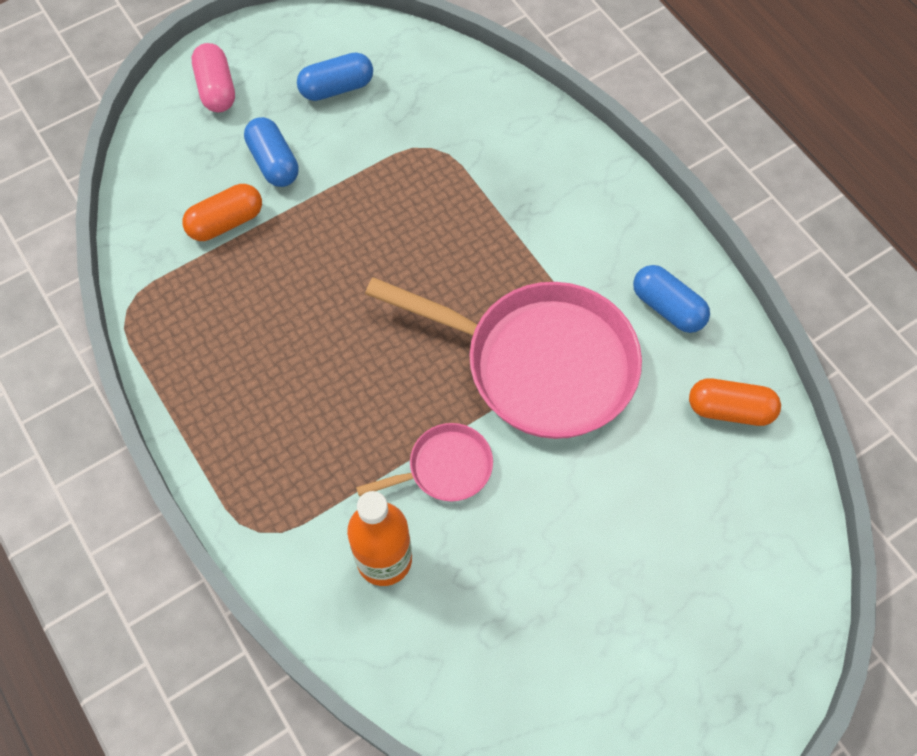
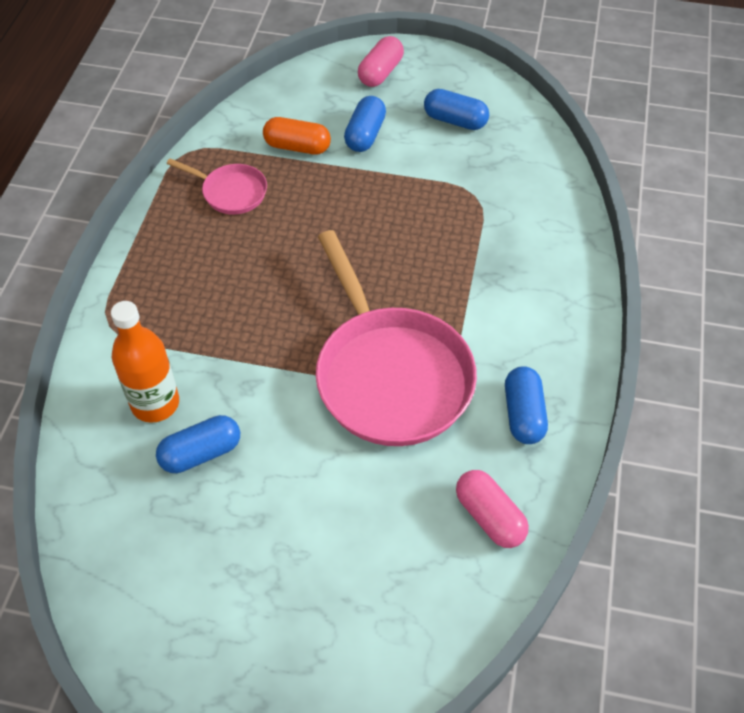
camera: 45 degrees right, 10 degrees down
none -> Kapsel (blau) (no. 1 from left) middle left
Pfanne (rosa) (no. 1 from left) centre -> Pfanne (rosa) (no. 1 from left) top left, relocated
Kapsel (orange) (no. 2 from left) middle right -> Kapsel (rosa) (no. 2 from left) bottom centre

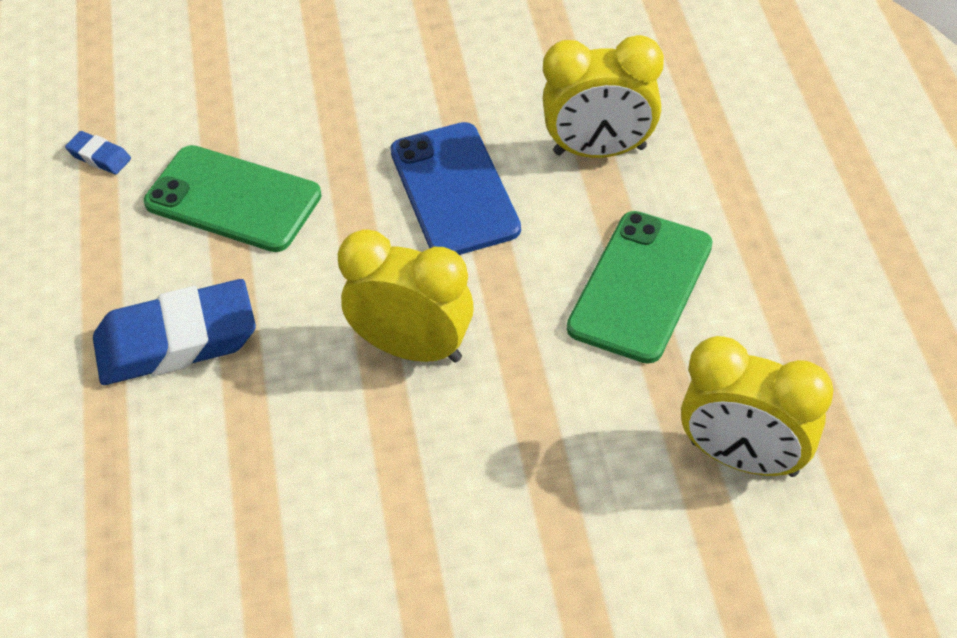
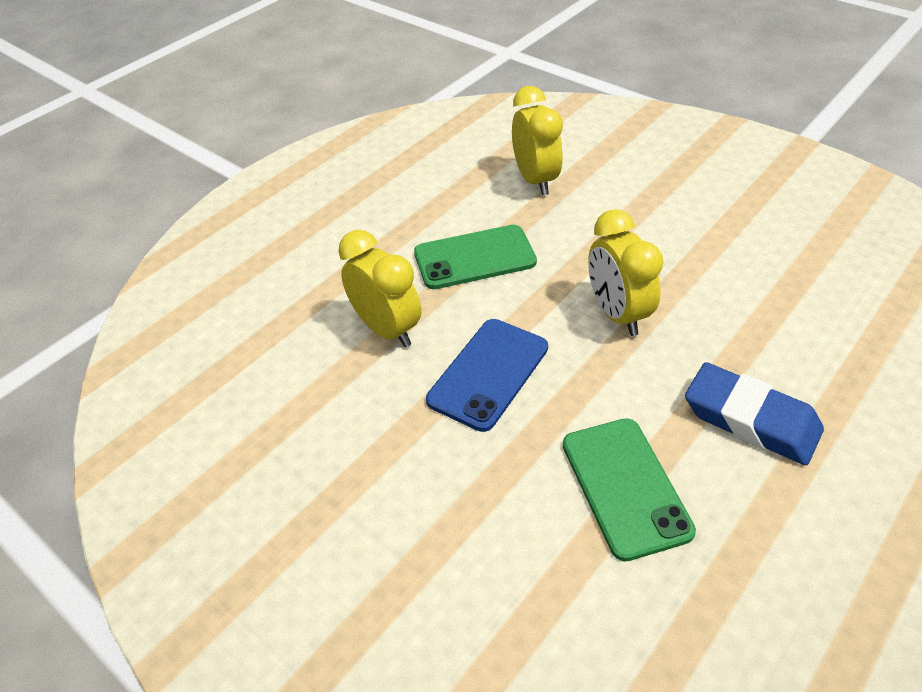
camera: 130 degrees left, 5 degrees down
Radiergummi (blau) (no. 1 from left) top left -> none

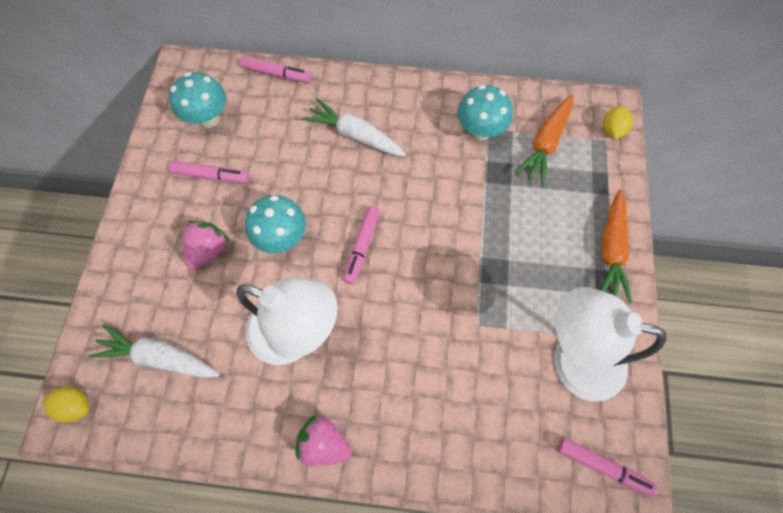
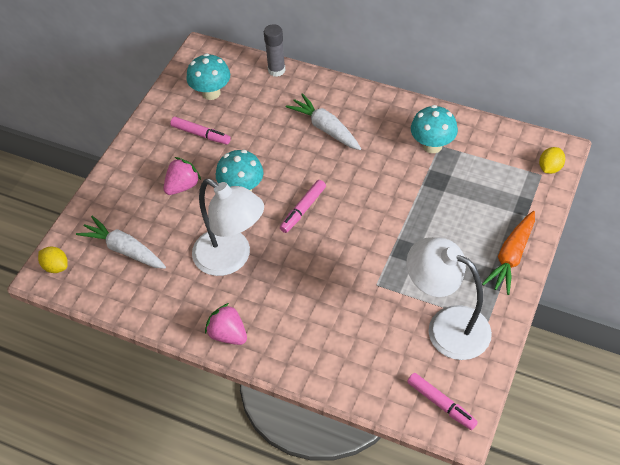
camera: 20 degrees right, 15 degrees down
Filzstift (rosa) (no. 2 from left) top centre -> Klebestift (grau) top centre
Karotte (orange) (no. 1 from left) top right -> none

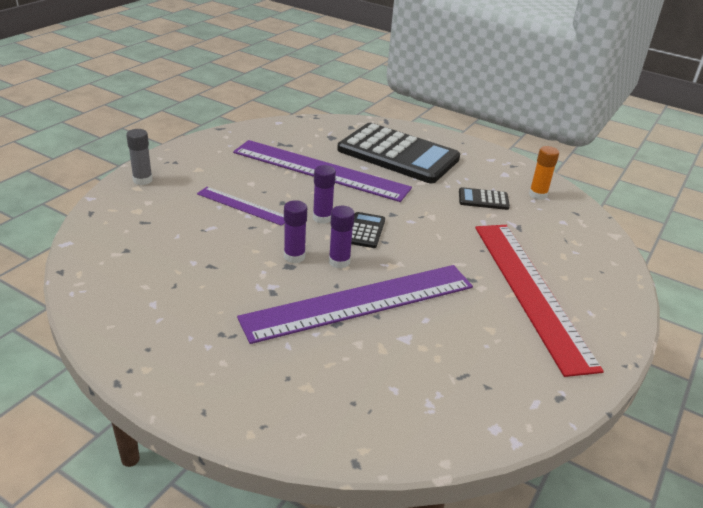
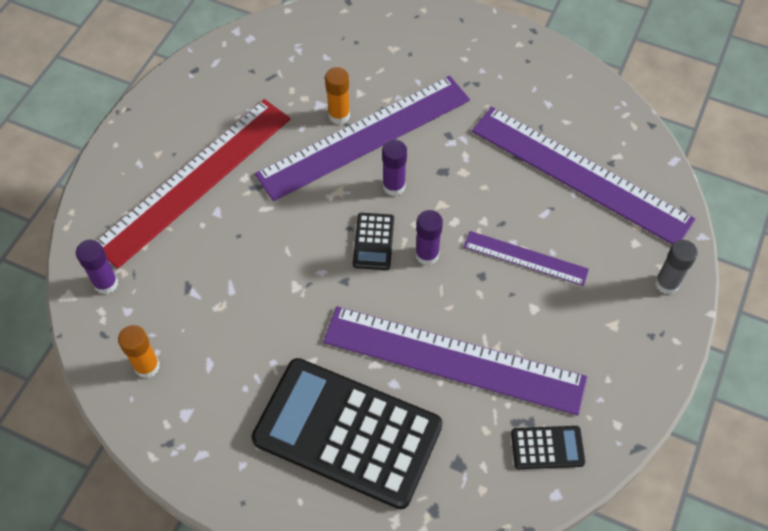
camera: 175 degrees right, 25 degrees up
Klebestift (lila) (no. 1 from left) centre -> Klebestift (lila) (no. 1 from left) middle left, relocated
Lineal (rot) middle right -> Lineal (rot) middle left, 60 degrees clockwise
none -> Klebestift (orange) (no. 2 from left) top centre
none -> Lineal (lila) (no. 4 from left) top right
Taschenrechner (schwarz) (no. 3 from left) middle right -> Taschenrechner (schwarz) (no. 3 from left) bottom right, relocated

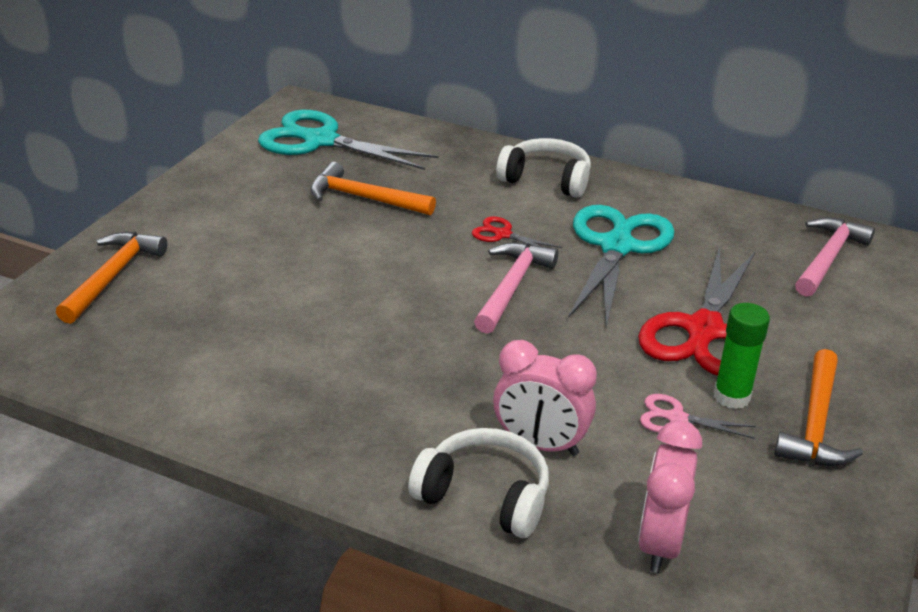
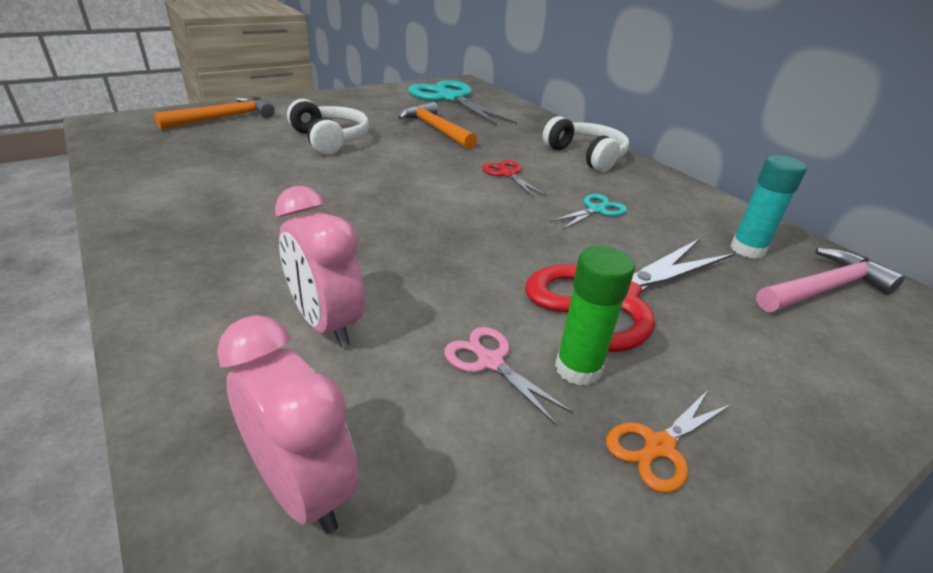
camera: 30 degrees right, 0 degrees up
Wecker (rosa) (no. 2 from left in the first image) bottom right -> Wecker (rosa) (no. 1 from left) bottom left, 90 degrees clockwise
Kopfhörer (weiß) (no. 1 from left) bottom centre -> Kopfhörer (weiß) (no. 1 from left) top centre, relocated
Schere (türkis) (no. 2 from left) middle right -> Schere (türkis) (no. 2 from left) centre, x0.45
Hammer (orange) (no. 3 from left) middle right -> Schere (orange) bottom right
none -> Klebestift (türkis) middle right
Hammer (rosa) (no. 1 from left) centre -> none

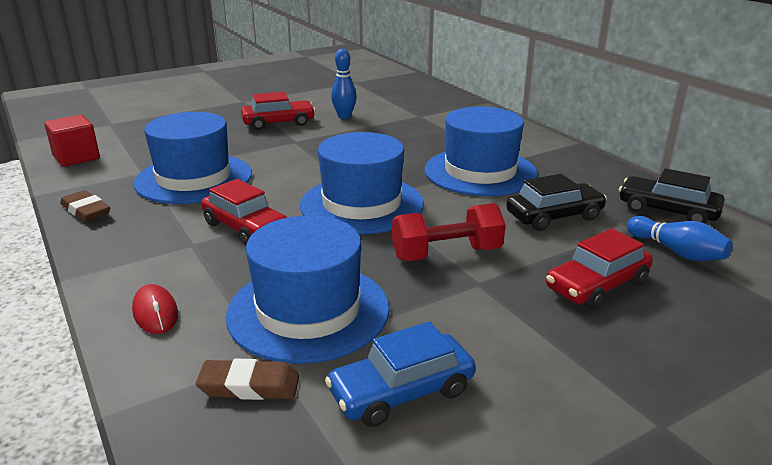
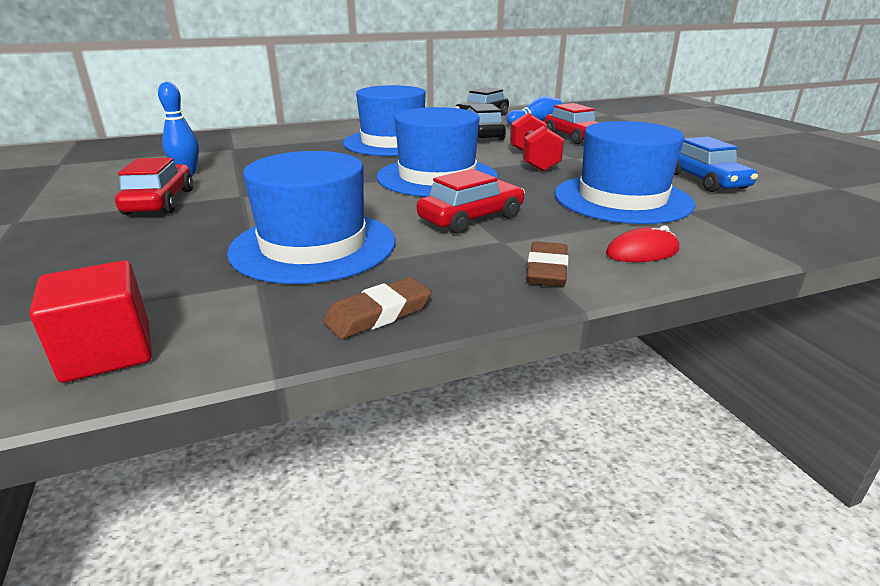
camera: 80 degrees left, 0 degrees up
Radiergummi (braun) (no. 2 from left) bottom left -> Radiergummi (braun) (no. 2 from left) centre, relocated

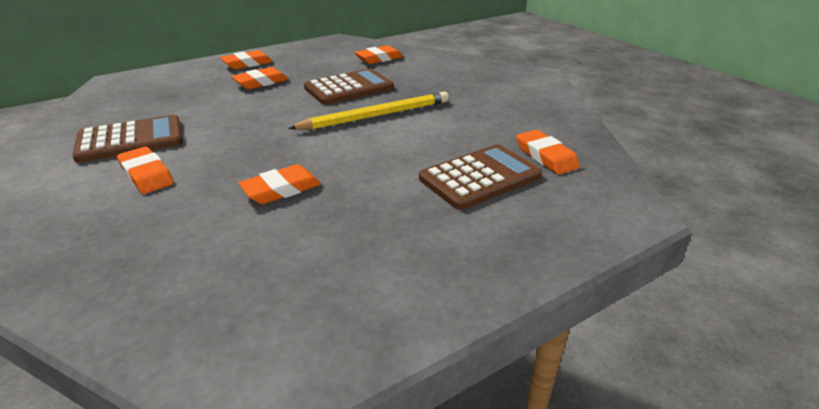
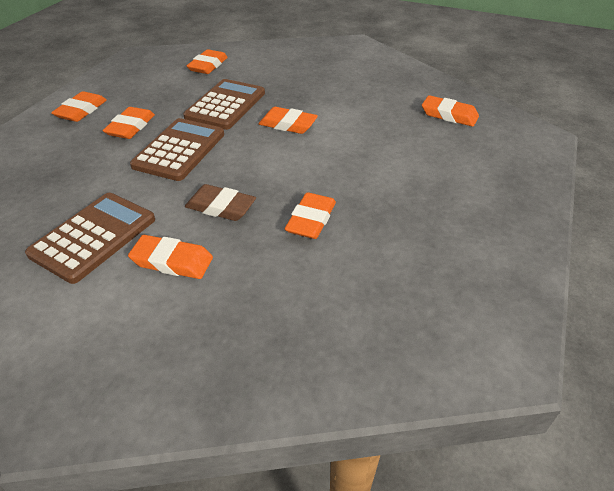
camera: 35 degrees left, 10 degrees up
Taschenrechner (braun) (no. 3 from left in the first image) centre -> Taschenrechner (braun) (no. 2 from left) top left, relocated
none -> Radiergummi (braun) centre
Bleistift (gelb) top centre -> Radiergummi (orange) (no. 5 from left) top centre

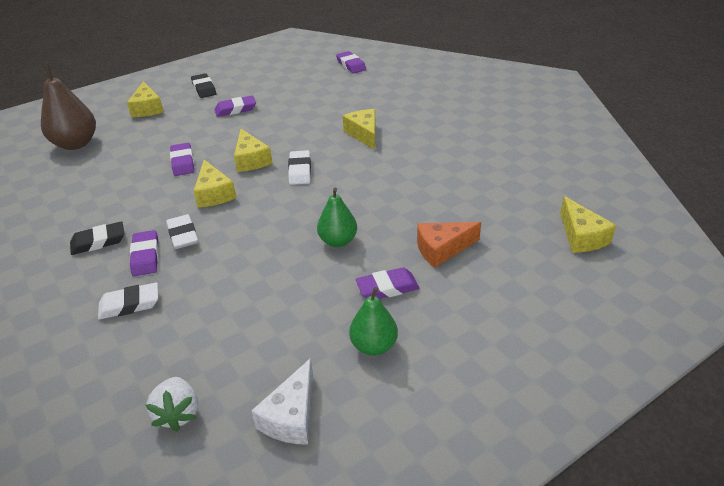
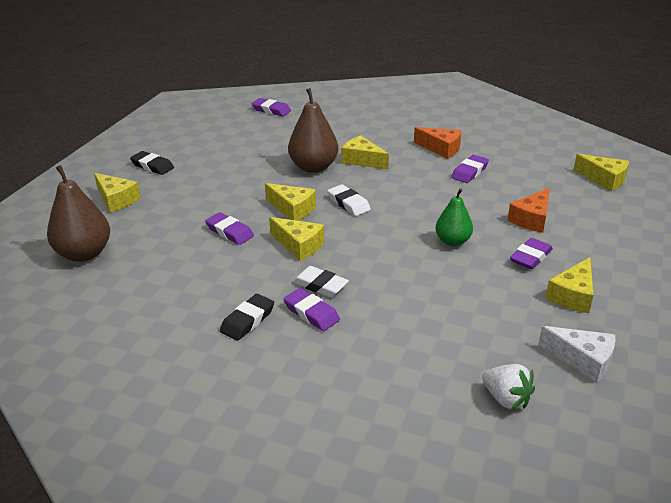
camera: 35 degrees left, 5 degrees down
none -> Birne (braun) (no. 2 from left) top centre
none -> Käse (orange) (no. 1 from left) top centre
Radiergummi (lila) (no. 3 from left in the first image) top left -> Radiergummi (lila) (no. 4 from left) middle right, relocated
Käse (weiß) bottom centre -> Käse (weiß) bottom right, 45 degrees counterclockwise
Birne (grün) (no. 2 from left) centre -> Käse (gelb) (no. 5 from left) middle right
Radiergummi (weiß) (no. 1 from left) middle left -> none

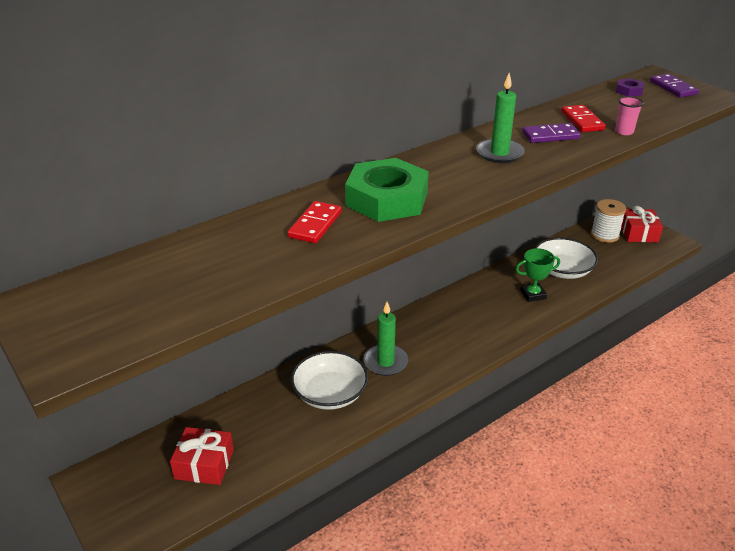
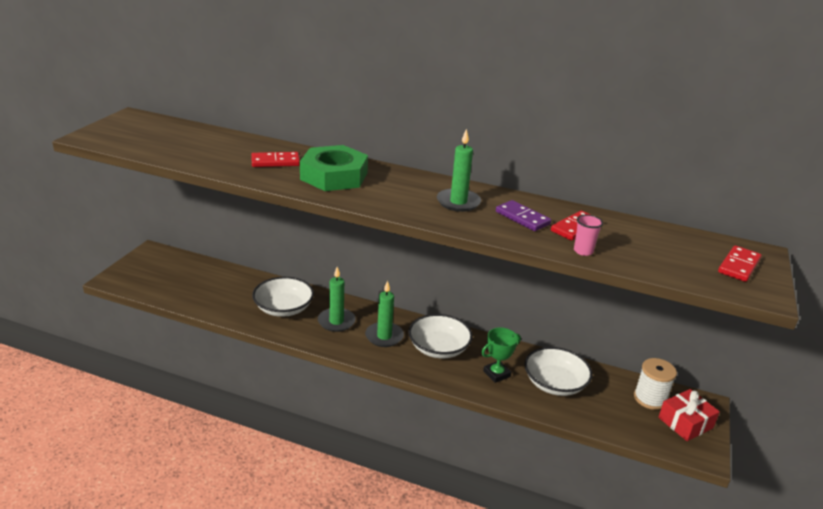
camera: 55 degrees right, 5 degrees down
none -> Kerze (grün) (no. 2 from left) centre
none -> Schüssel (weiß) (no. 2 from left) centre
Pokal (grün) middle right -> Pokal (grün) bottom centre, 75 degrees counterclockwise
Dominostein (lila) (no. 2 from left) top right -> Dominostein (rot) (no. 3 from left) middle right
Geschenk (rot) (no. 1 from left) bottom left -> none
Sechskantmutter (lila) top right -> none

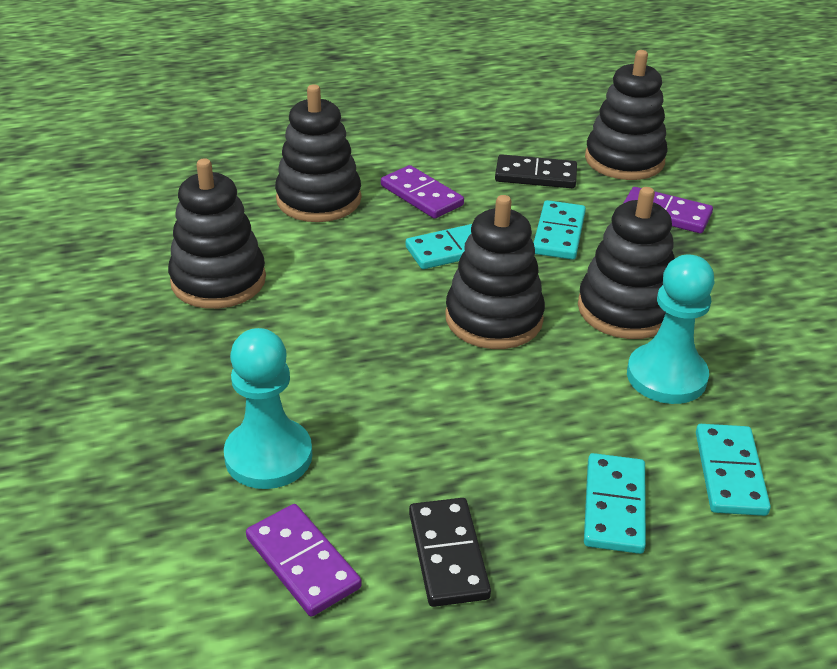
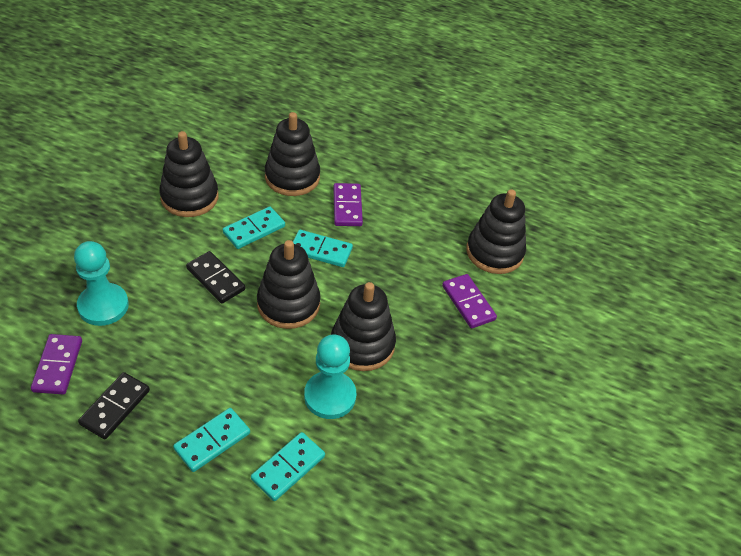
camera: 35 degrees right, 10 degrees up
Dominostein (schwarz) (no. 2 from left) top centre -> Dominostein (schwarz) (no. 2 from left) middle left, relocated
Dominostein (türkis) (no. 2 from left) middle right -> Dominostein (türkis) (no. 2 from left) centre, relocated

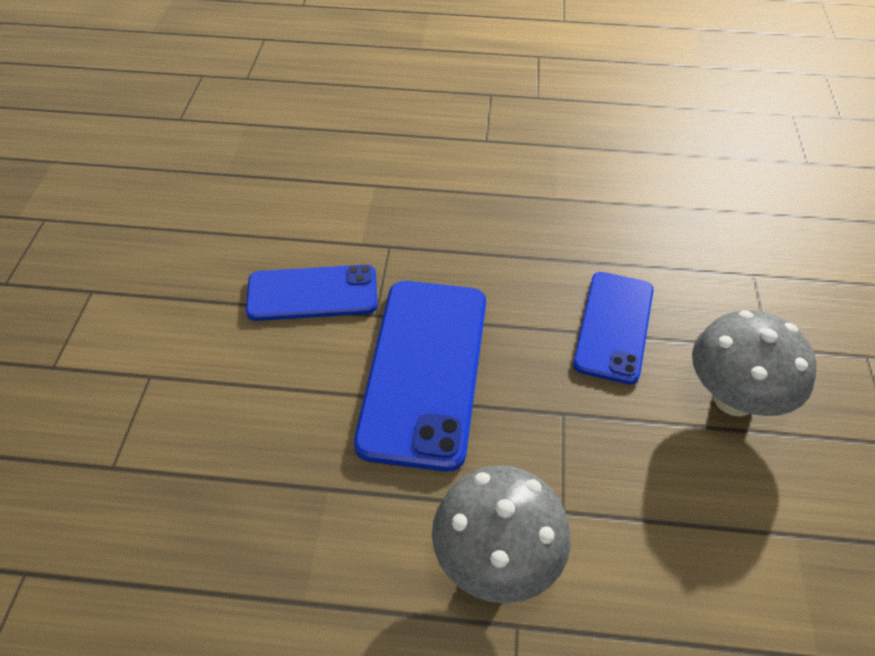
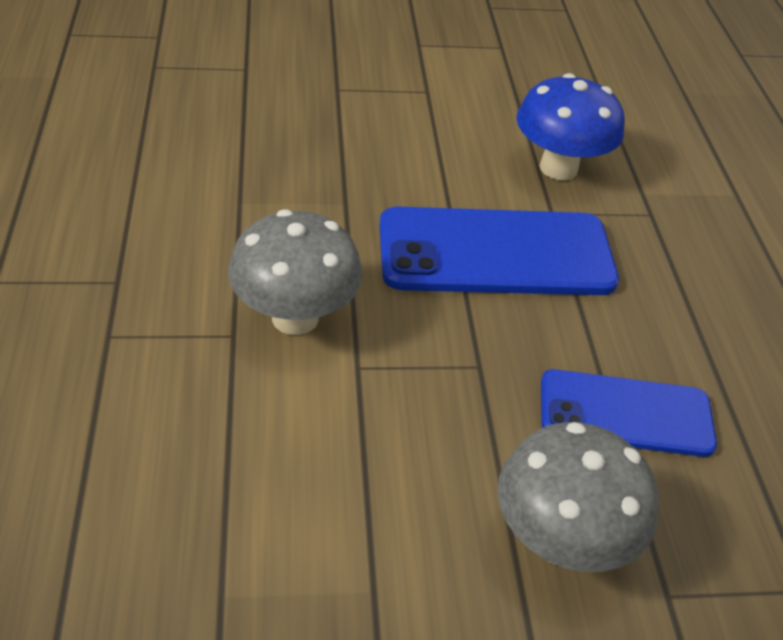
camera: 75 degrees right, 5 degrees down
Handy (blau) (no. 1 from left) centre -> Pilz (blau) top right

